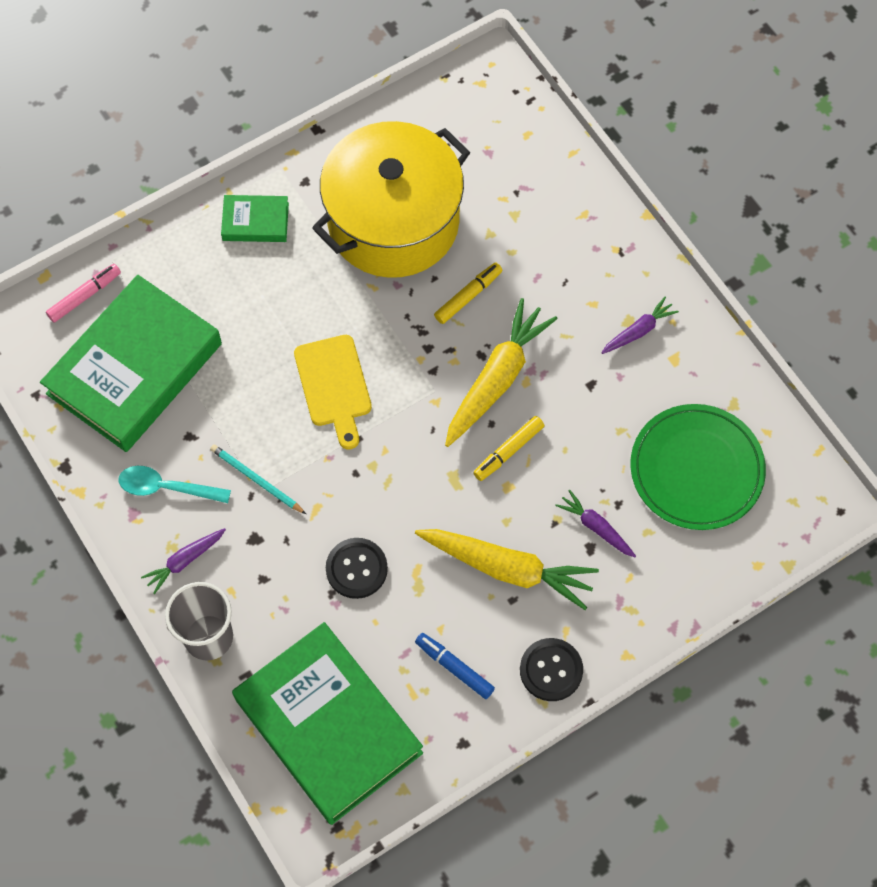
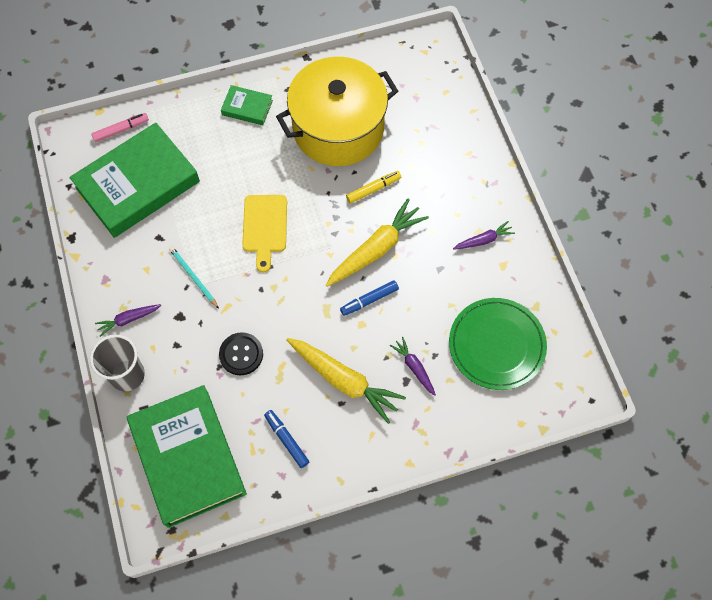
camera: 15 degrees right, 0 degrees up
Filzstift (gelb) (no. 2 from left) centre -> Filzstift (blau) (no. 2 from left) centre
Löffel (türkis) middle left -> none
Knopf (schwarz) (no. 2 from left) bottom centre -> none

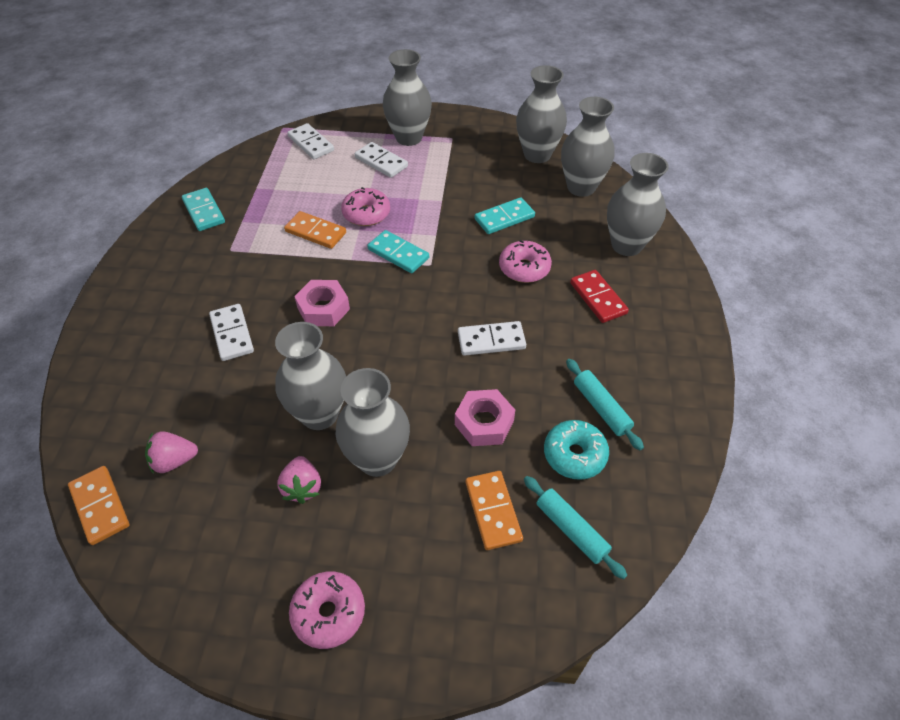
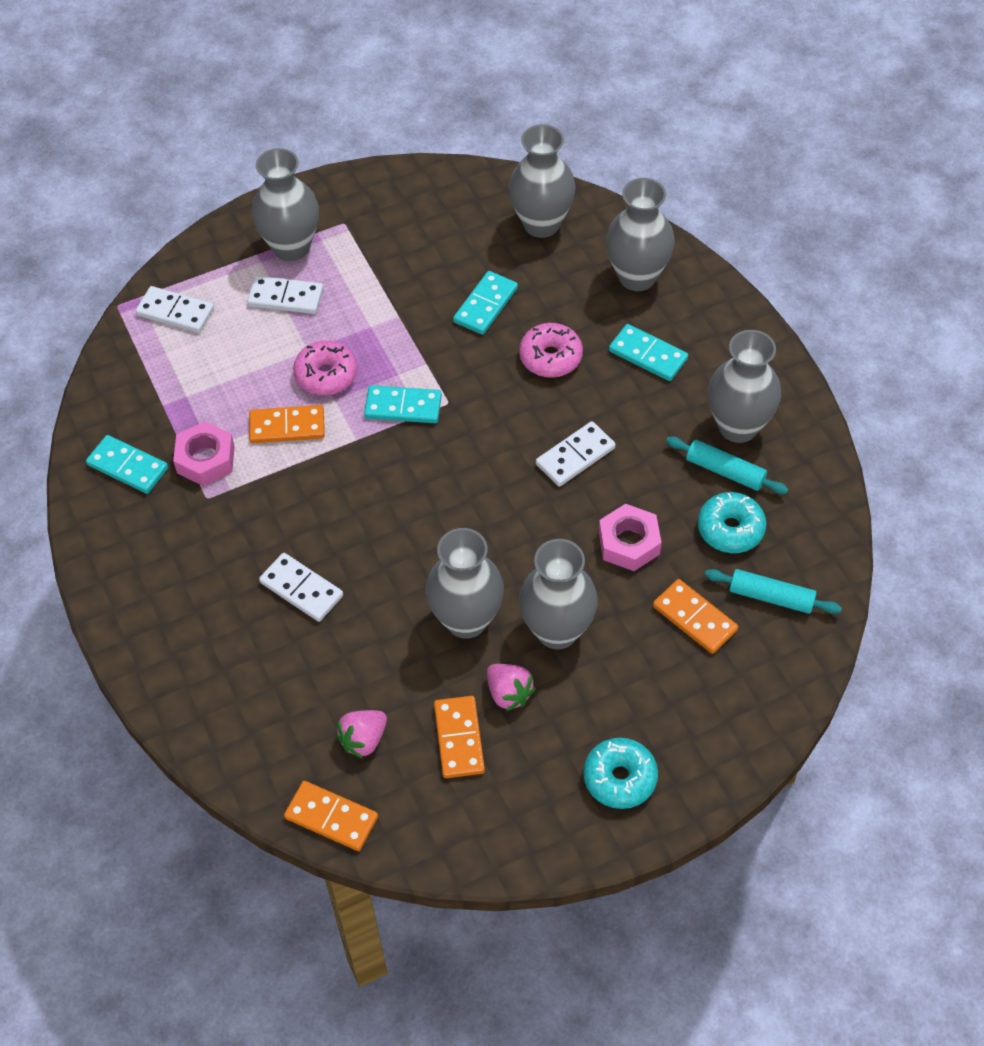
camera: 30 degrees left, 5 degrees up
Sechskantmutter (rosa) (no. 1 from left) centre -> Sechskantmutter (rosa) (no. 1 from left) middle left, relocated
none -> Dominostein (orange) (no. 3 from left) bottom centre
Donut (rosa) (no. 1 from left) bottom centre -> Donut (türkis) (no. 1 from left) bottom centre
Dominostein (rot) centre -> Dominostein (türkis) (no. 4 from left) centre
Vase (grau) (no. 4 from left in the first image) top centre -> Vase (grau) (no. 6 from left) middle right, relocated

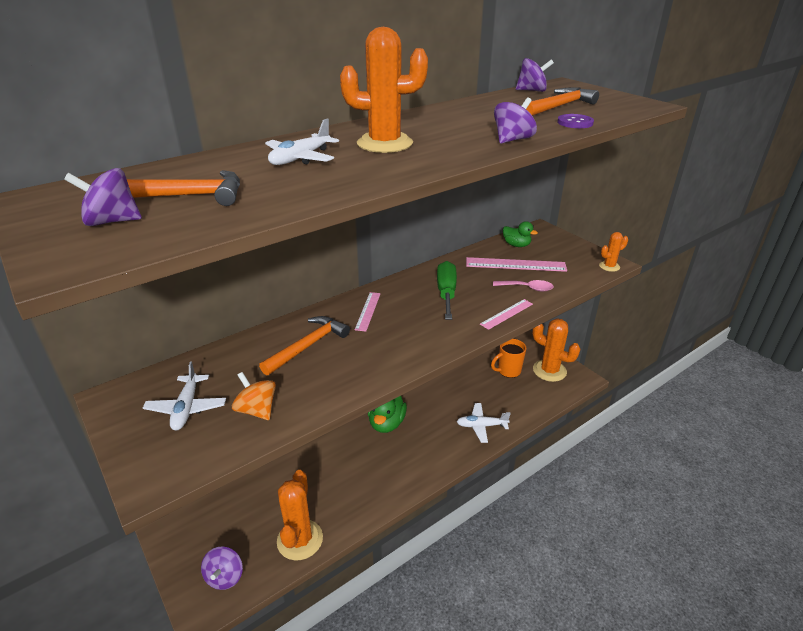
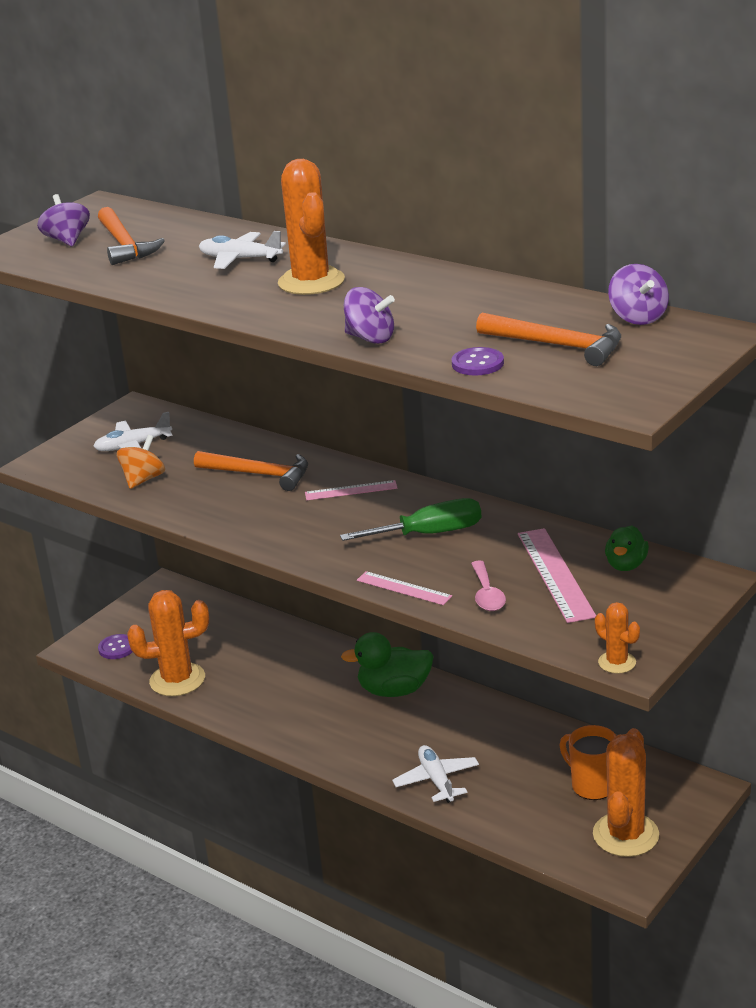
camera: 75 degrees right, 5 degrees down
Kreisel (lila) (no. 2 from left) bottom left -> Knopf (lila) (no. 1 from left) middle left

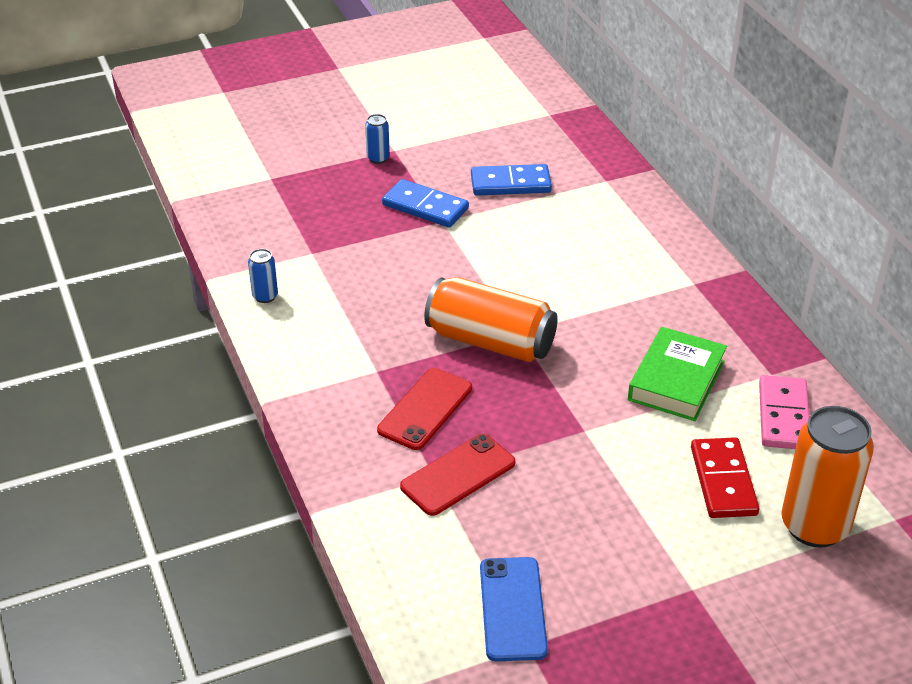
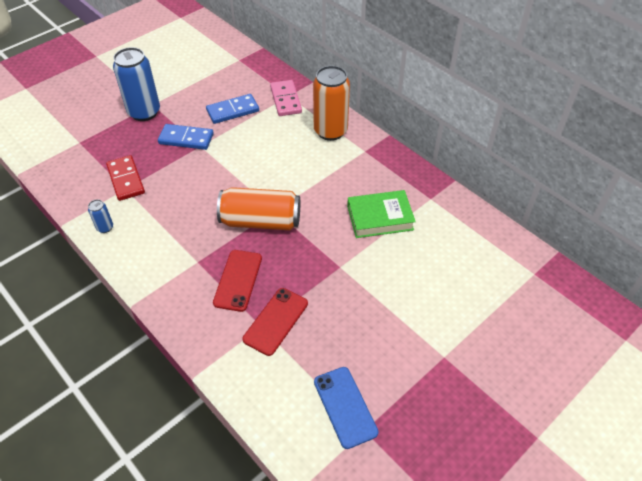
camera: 20 degrees left, 10 degrees up
Dominostein (rot) bottom right -> Dominostein (rot) middle left, relocated
Dose (blau) (no. 2 from left) top centre -> Dose (blau) (no. 2 from left) top left, x2.26
Dominostein (rosa) middle right -> Dominostein (rosa) top centre, relocated
Dose (orange) (no. 2 from left) bottom right -> Dose (orange) (no. 2 from left) top centre, relocated
Buch (grün) middle right -> Buch (grün) centre, 75 degrees clockwise

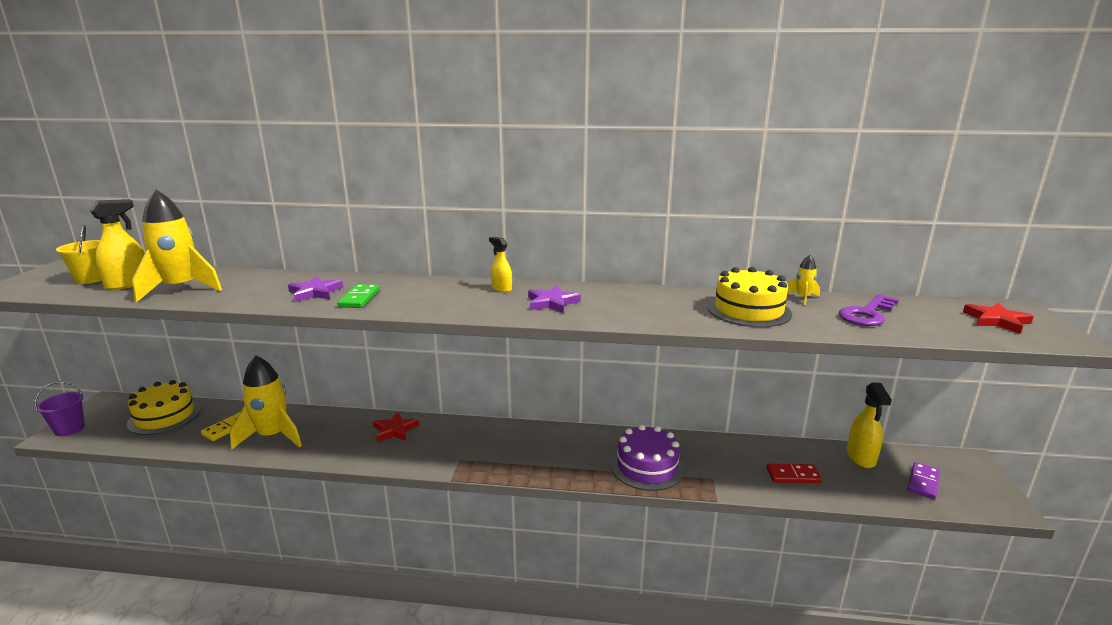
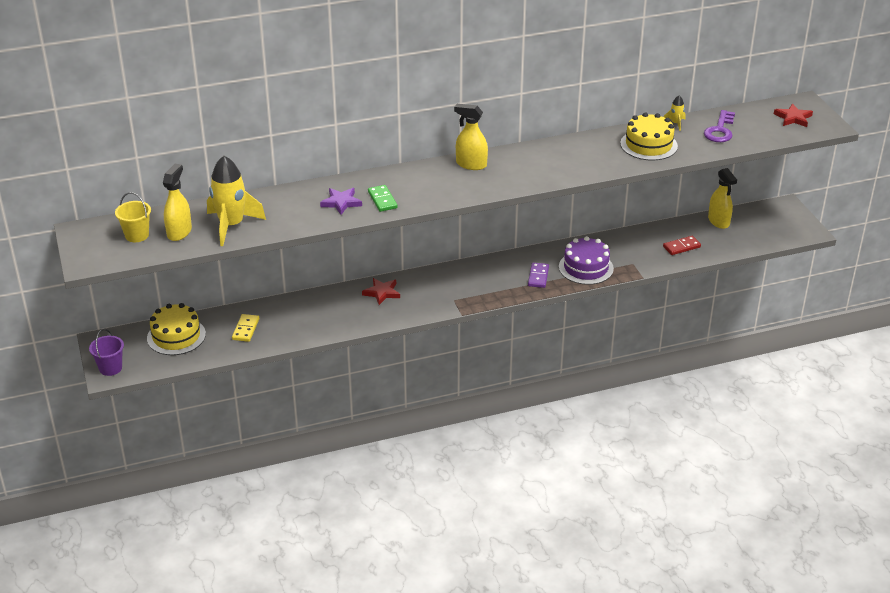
camera: 25 degrees left, 15 degrees up
Sprühflasche (gelb) (no. 2 from left) centre -> Sprühflasche (gelb) (no. 2 from left) top centre, x1.63
Dominostein (lila) bottom right -> Dominostein (lila) centre, relocated
Rakete (gelb) (no. 2 from left) middle left -> none
Stern (lila) (no. 2 from left) centre -> none

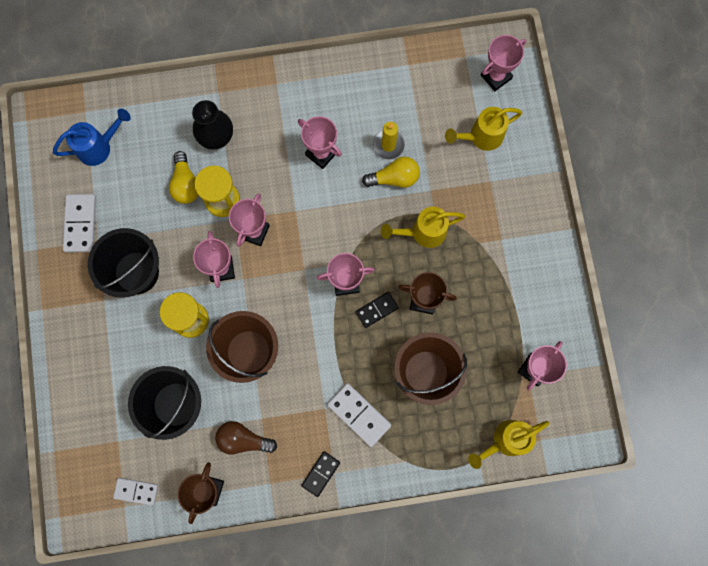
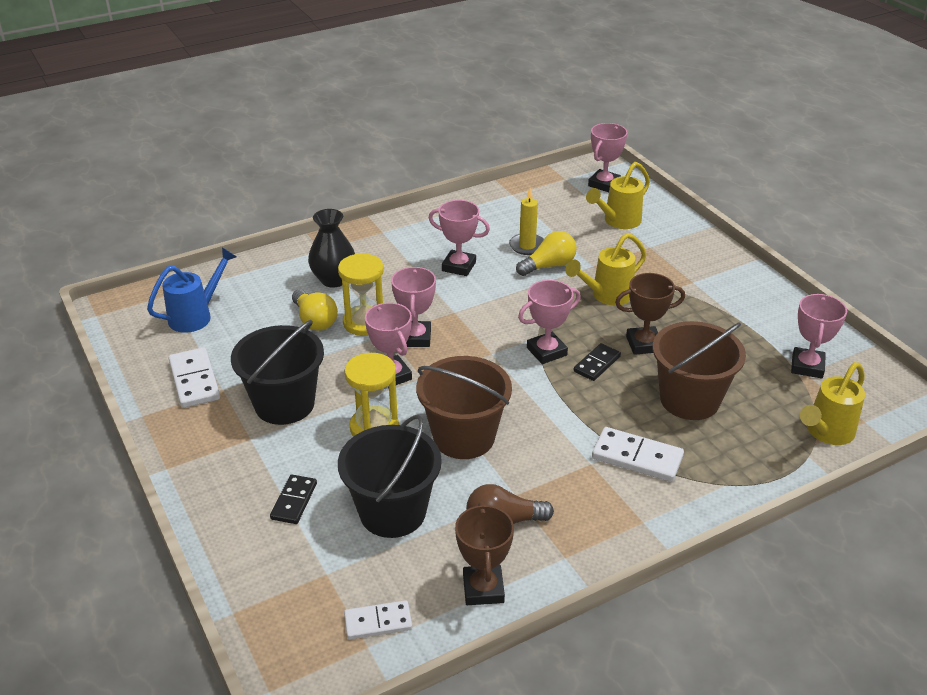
camera: 20 degrees left, 40 degrees down
Dominostein (schwarz) (no. 1 from left) bottom centre -> Dominostein (schwarz) (no. 1 from left) bottom left, relocated

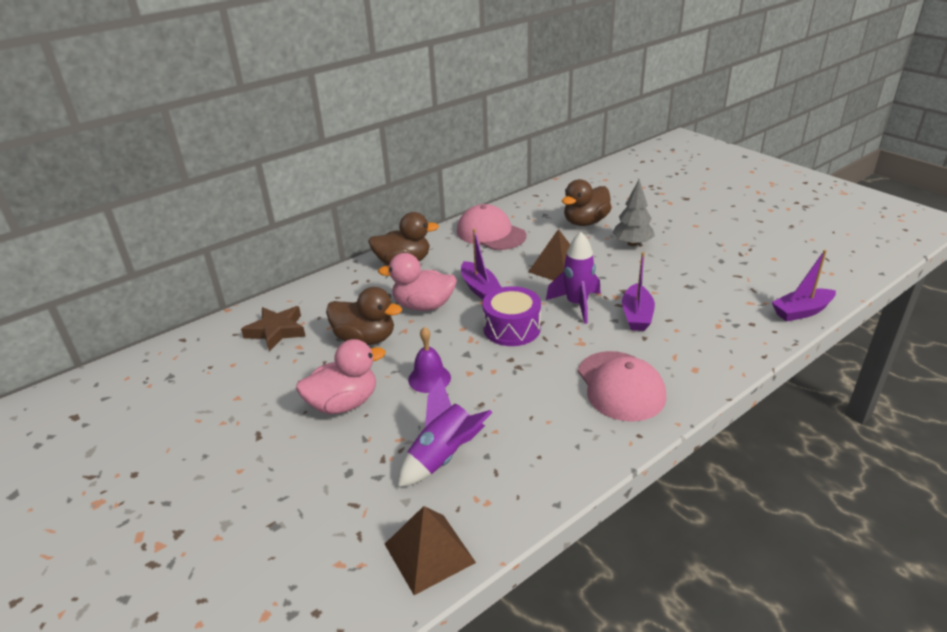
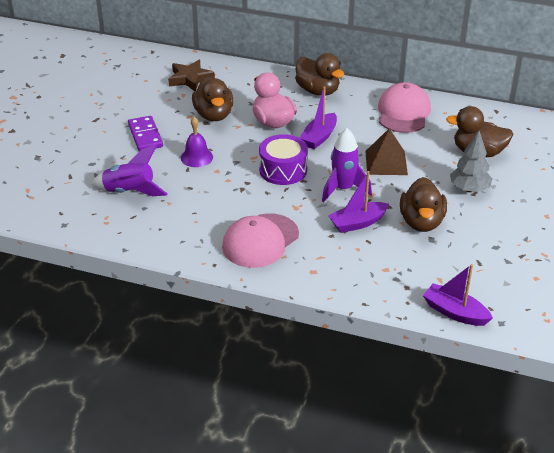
camera: 55 degrees right, 5 degrees up
Ente (rosa) (no. 1 from left) centre -> Dominostein (lila) top left
none -> Ente (braun) (no. 3 from left) middle right
Pyramide (braun) (no. 1 from left) bottom centre -> none

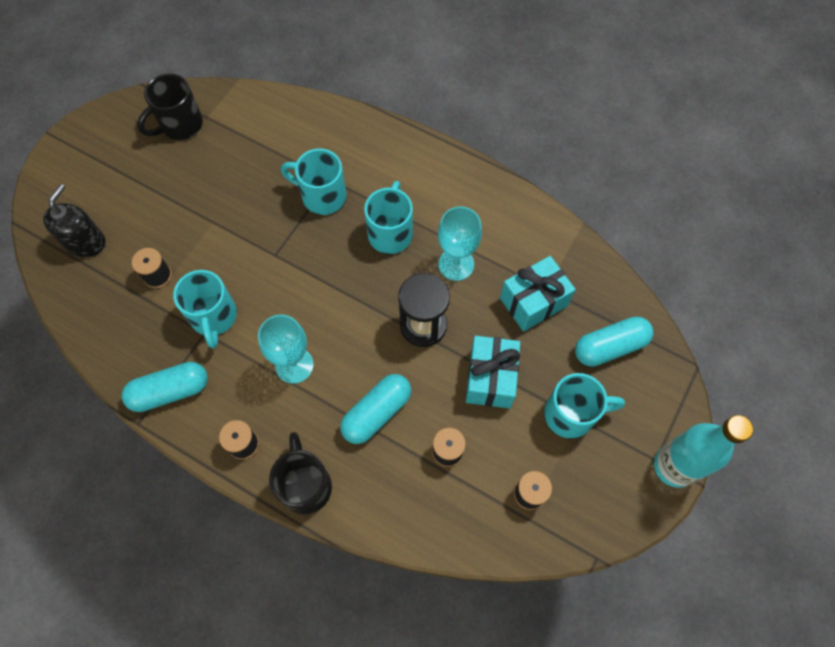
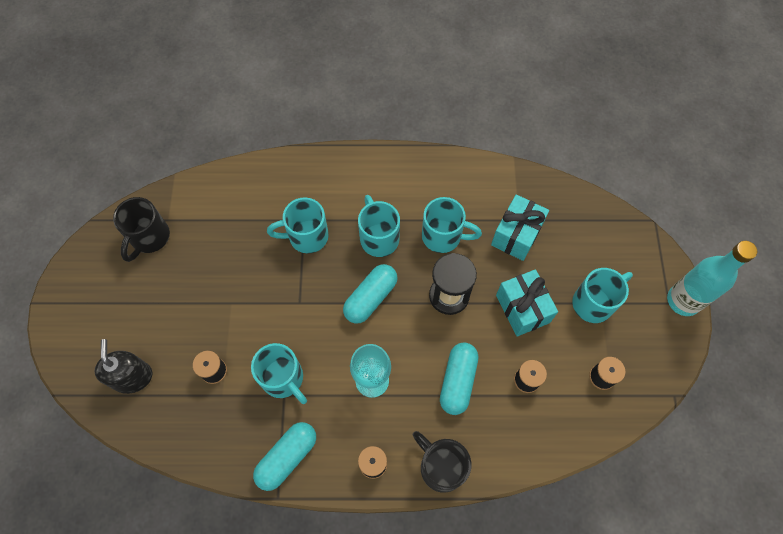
camera: 30 degrees left, 0 degrees up
Kapsel (türkis) (no. 3 from left in the first image) middle right -> Kapsel (türkis) (no. 2 from left) centre, relocated
Kelch (türkis) (no. 2 from left) centre -> Tasse (türkis) (no. 4 from left) centre

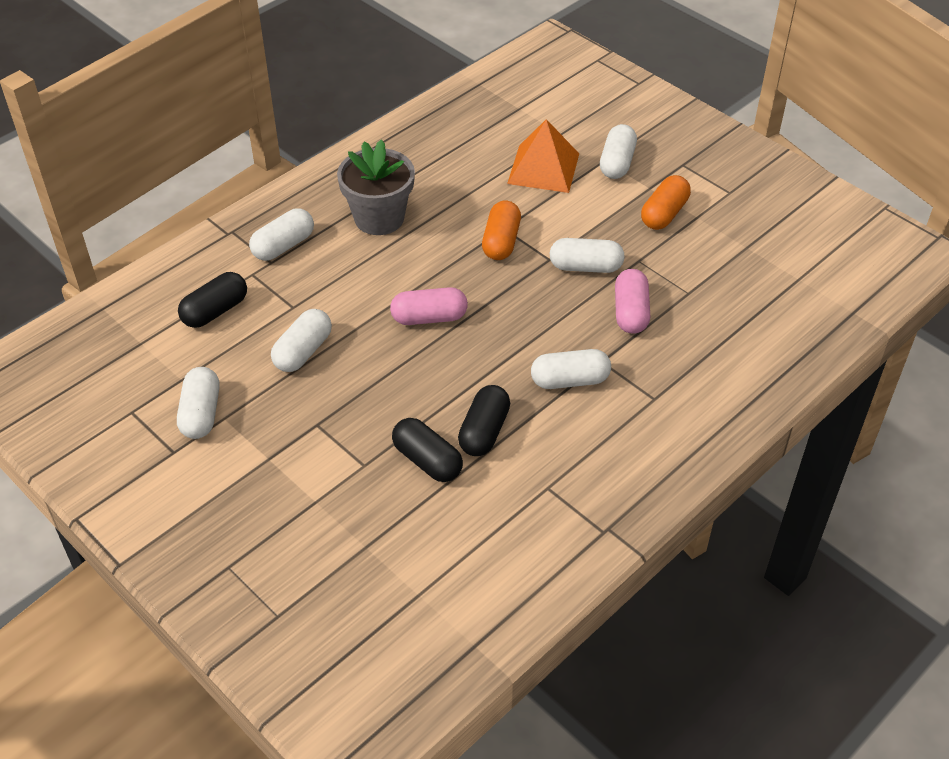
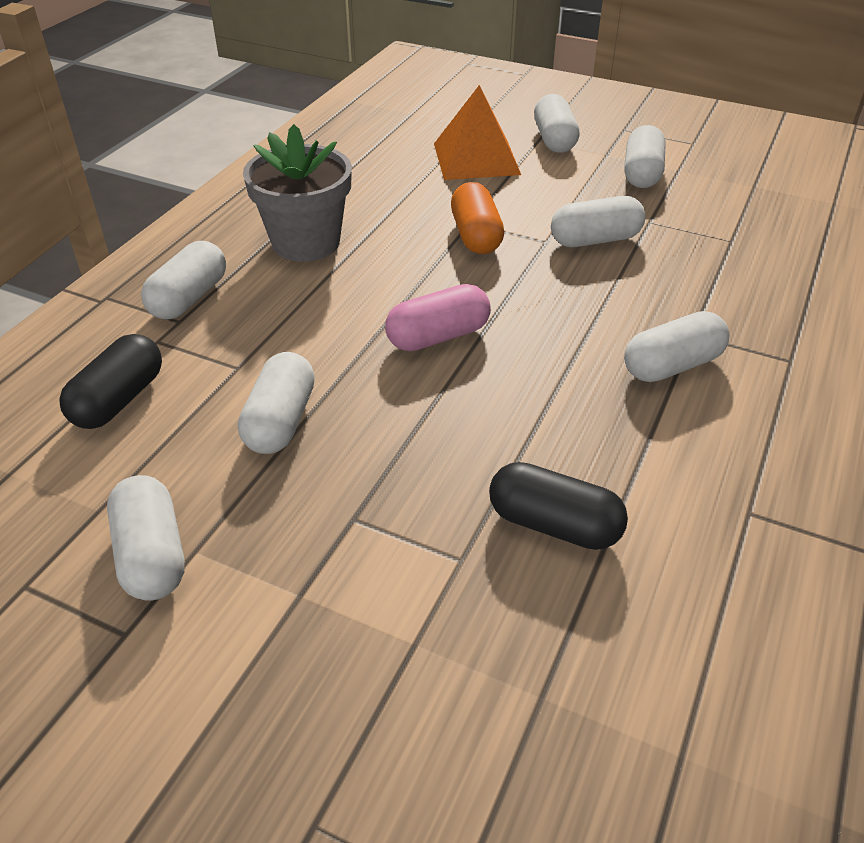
camera: 20 degrees left, 5 degrees down
Kapsel (orange) (no. 2 from left) top right -> Kapsel (weiß) (no. 6 from left) top right
Kapsel (schwarz) (no. 3 from left) centre -> none
Kapsel (rosa) (no. 2 from left) centre -> none

